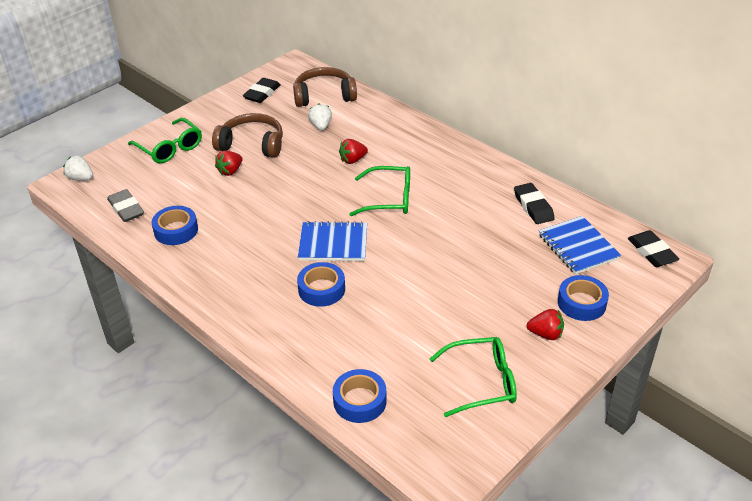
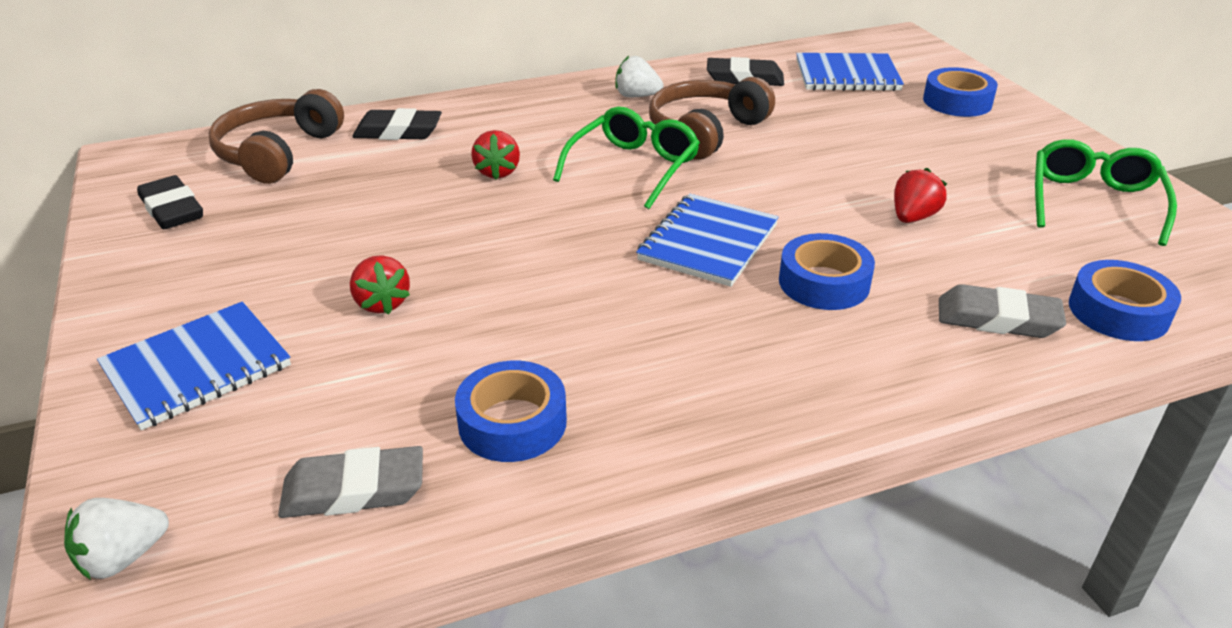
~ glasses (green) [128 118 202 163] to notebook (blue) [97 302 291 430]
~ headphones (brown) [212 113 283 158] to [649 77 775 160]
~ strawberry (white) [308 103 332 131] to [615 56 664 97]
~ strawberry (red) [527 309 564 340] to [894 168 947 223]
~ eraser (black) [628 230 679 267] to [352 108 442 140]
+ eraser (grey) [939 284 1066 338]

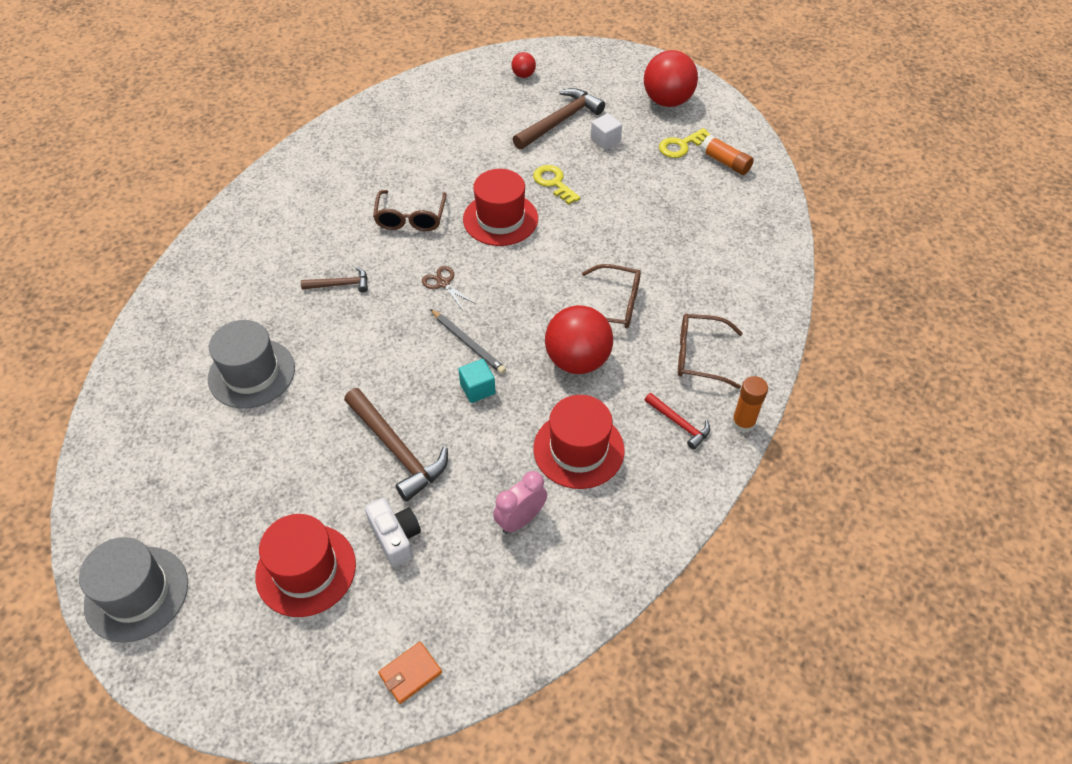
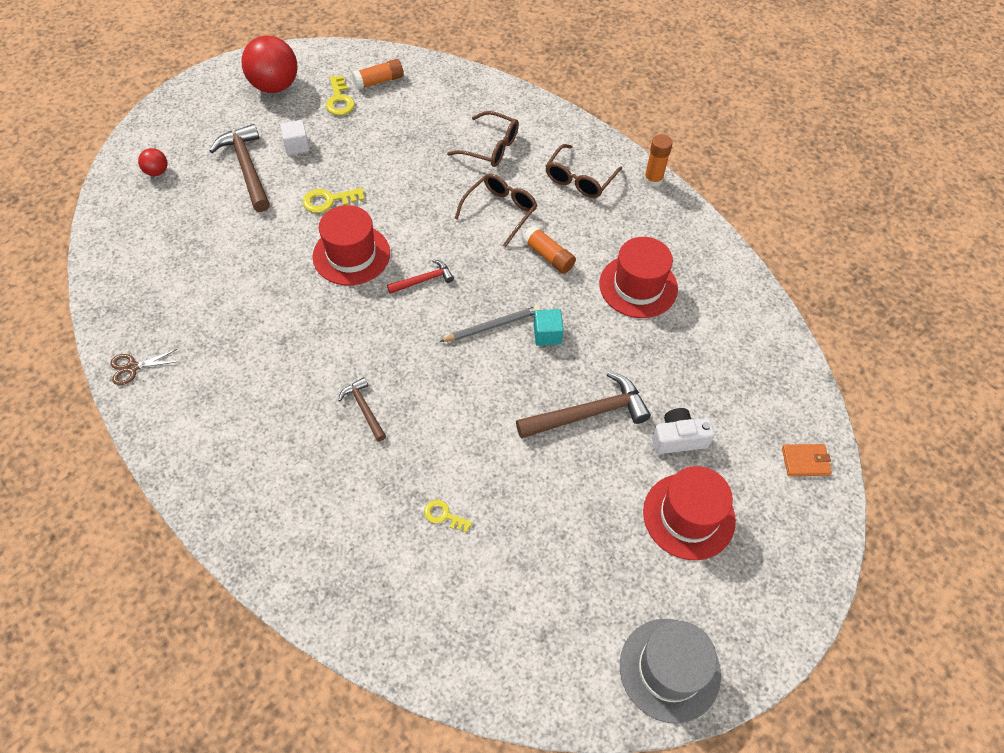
~ hat (grey) [208 320 295 408] to key (yellow) [424 500 472 533]
~ hammer (brown) [301 267 368 293] = [338 377 386 442] 45 degrees counterclockwise
~ glasses (brown) [373 190 447 231] to [447 111 519 167]
~ wallet (orange) [378 642 442 704] = [782 444 832 476] 75 degrees counterclockwise
~ scissors (brown) [422 266 475 310] to [110 349 177 385]
- clock (pink) [493 471 547 534]
~ ball (red) [545 305 613 374] to glue stick (orange) [522 225 576 274]
~ hammer (red) [645 393 710 450] to [387 259 454 294]

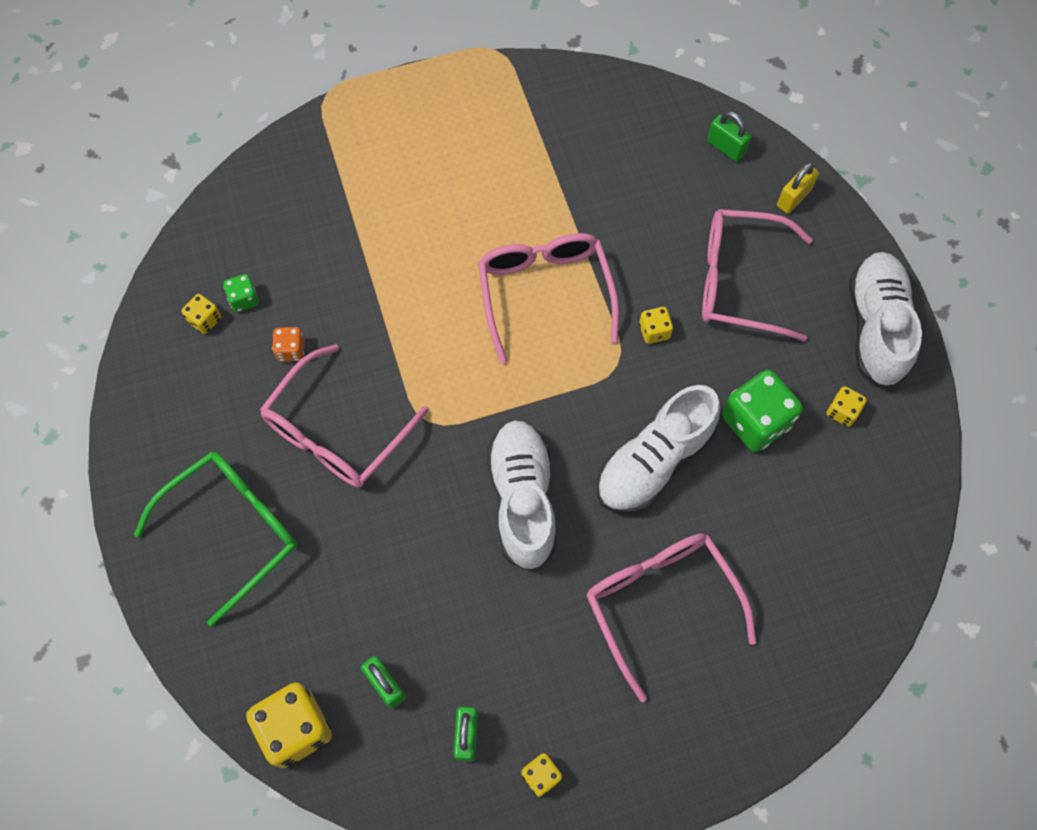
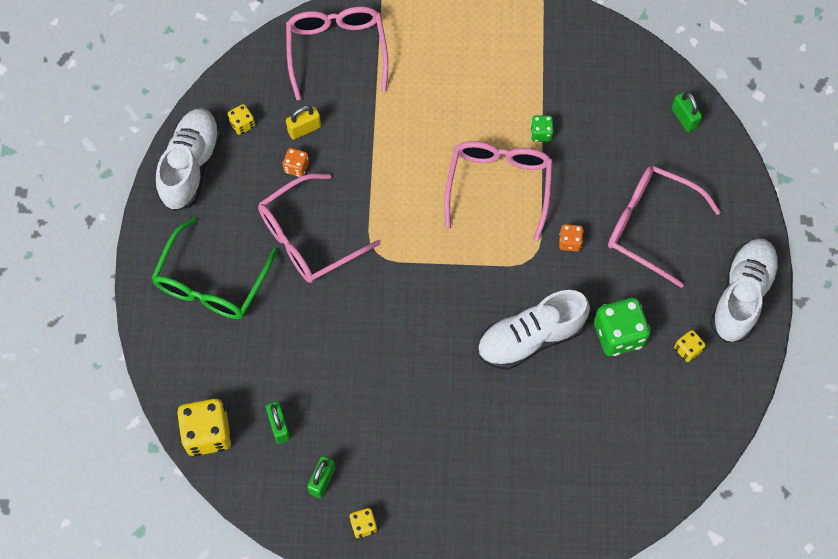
~ glasses (green) [134 452 298 626] = [152 217 278 319] 135 degrees clockwise
~ dice (green) [223 274 259 312] to [530 115 554 142]
~ shoe (white) [487 420 557 571] to [156 108 221 211]
~ glasses (pink) [586 533 756 702] to [286 6 388 100]
~ dice (yellow) [639 307 673 344] to dice (orange) [559 224 583 252]
~ padlock (yellow) [777 162 819 213] to [286 105 321 140]

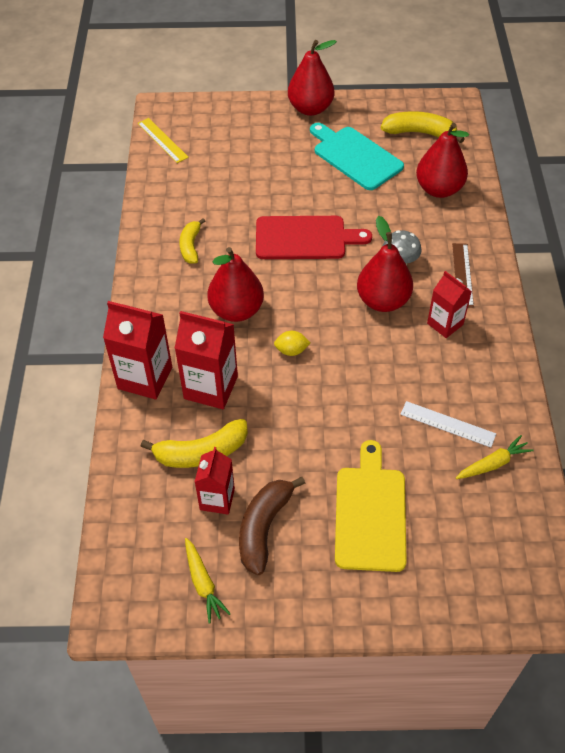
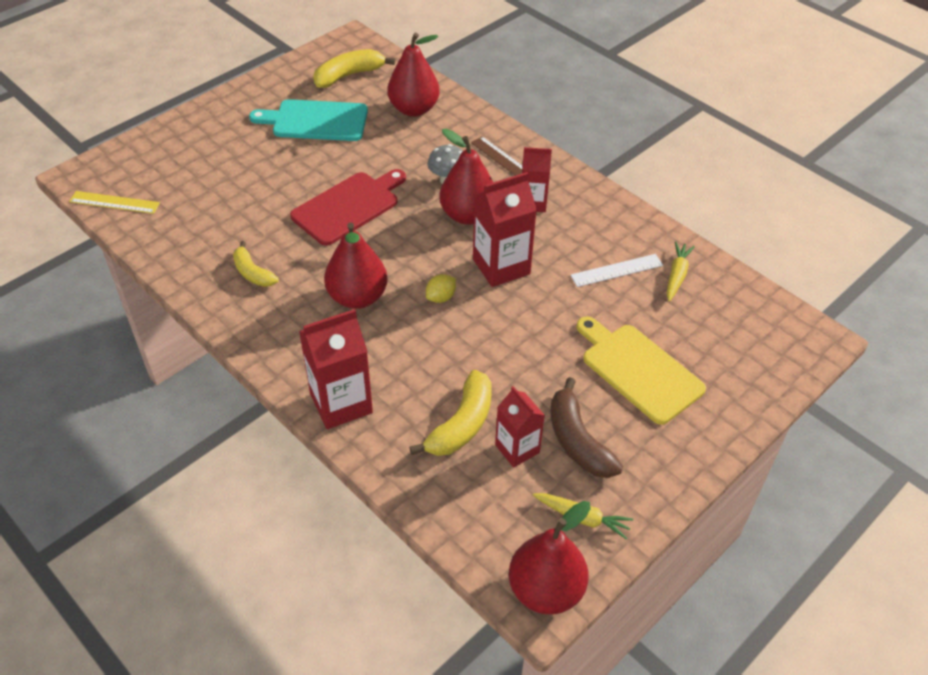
~ carton (red) [175 311 238 409] to [473 172 537 287]
~ pear (red) [288 40 337 116] to [509 501 591 615]

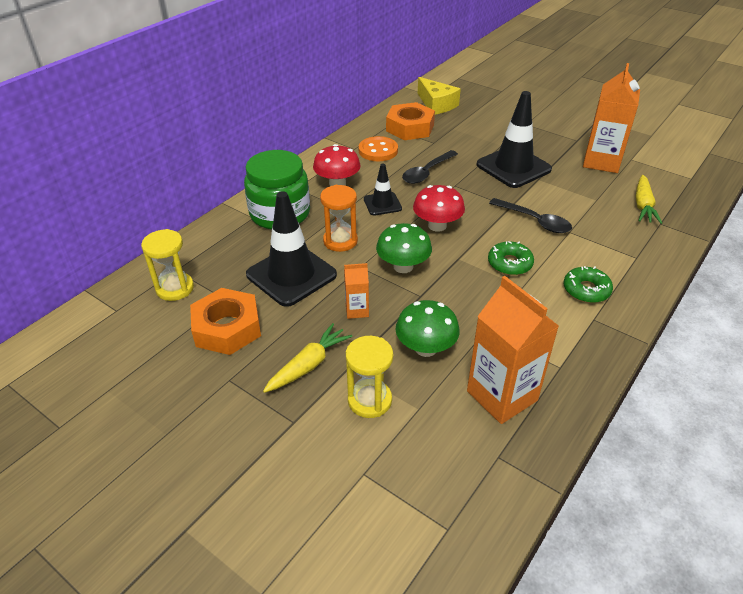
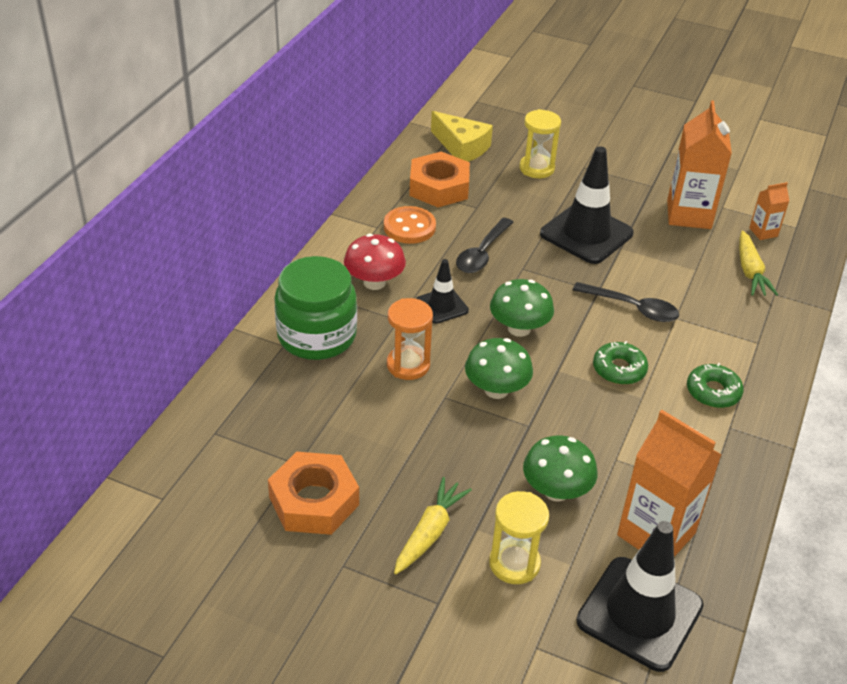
~ hourglass (yellow) [141 229 194 301] to [519 109 561 178]
~ traffic cone (black) [246 191 337 307] to [576 521 704 672]
~ carton (orange) [344 263 369 319] to [749 182 789 240]
~ mushroom (red) [413 185 465 232] to mushroom (green) [490 279 554 337]

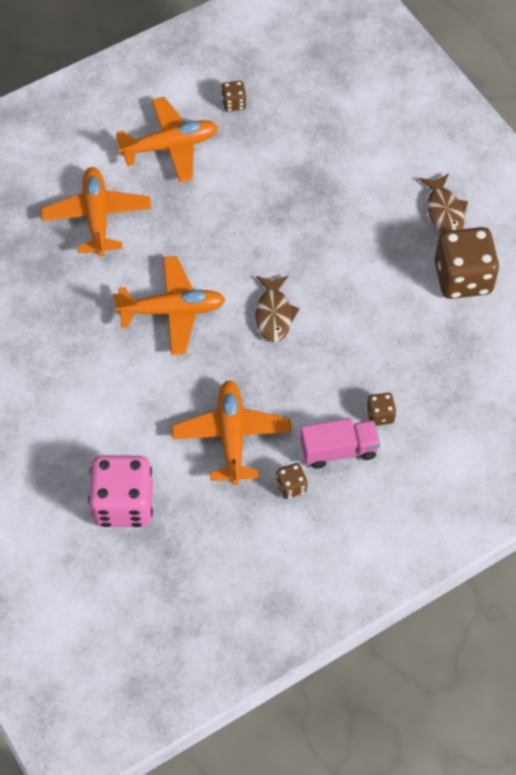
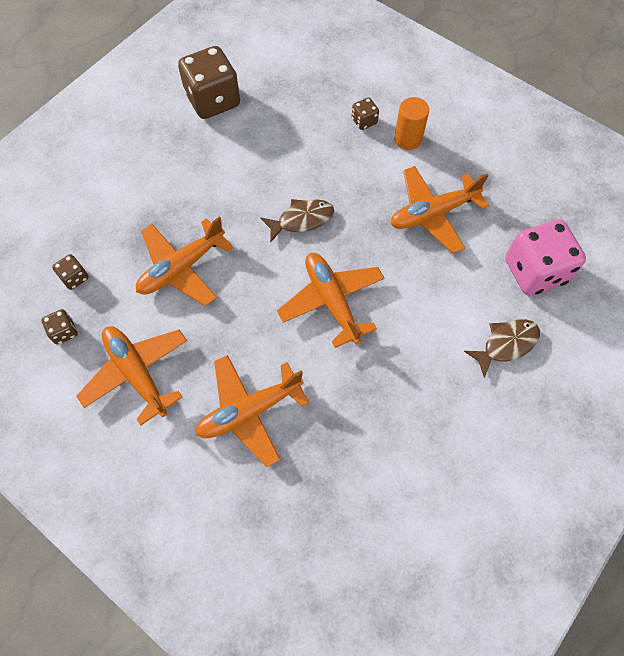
~ dice (brown) [276 463 307 499] to [52 254 89 290]
~ truck (pink) [300 418 380 469] to cylinder (orange) [394 97 429 150]
~ fish (brown) [419 173 468 233] to [464 319 540 378]
+ plane (orange) [136 216 233 306]

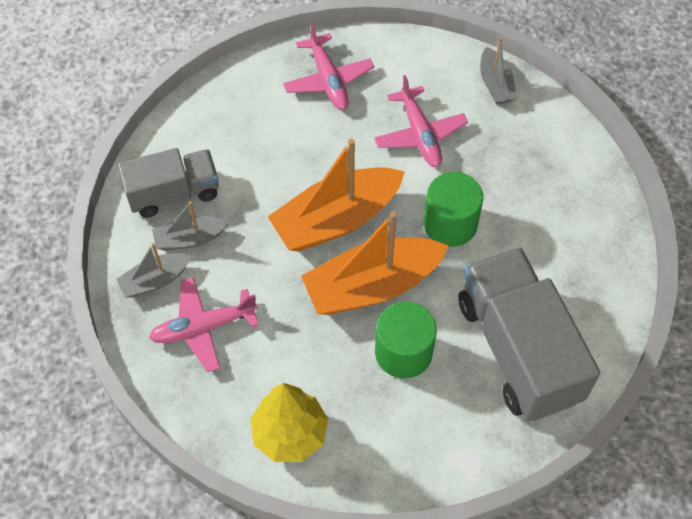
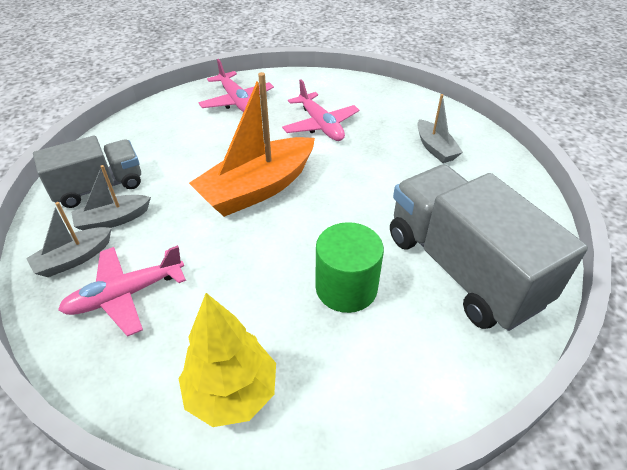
- boat (orange) [301 211 449 315]
- cylinder (green) [424 172 483 247]
~ boat (grey) [480 38 516 105] to [417 94 463 163]

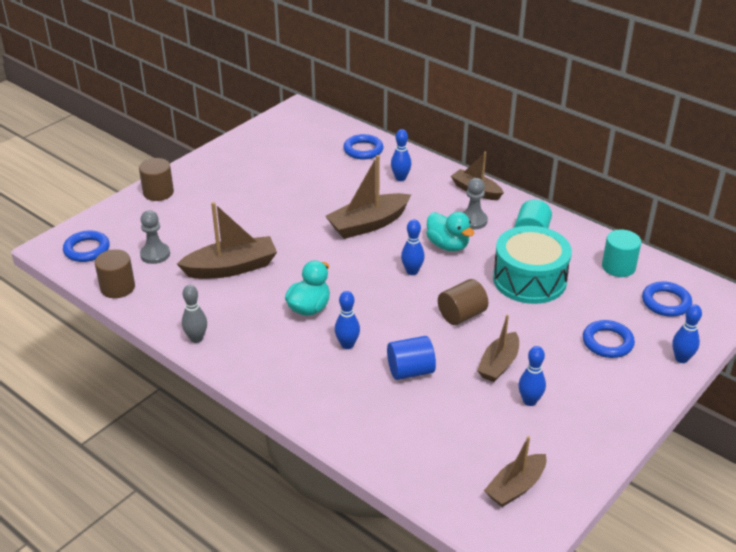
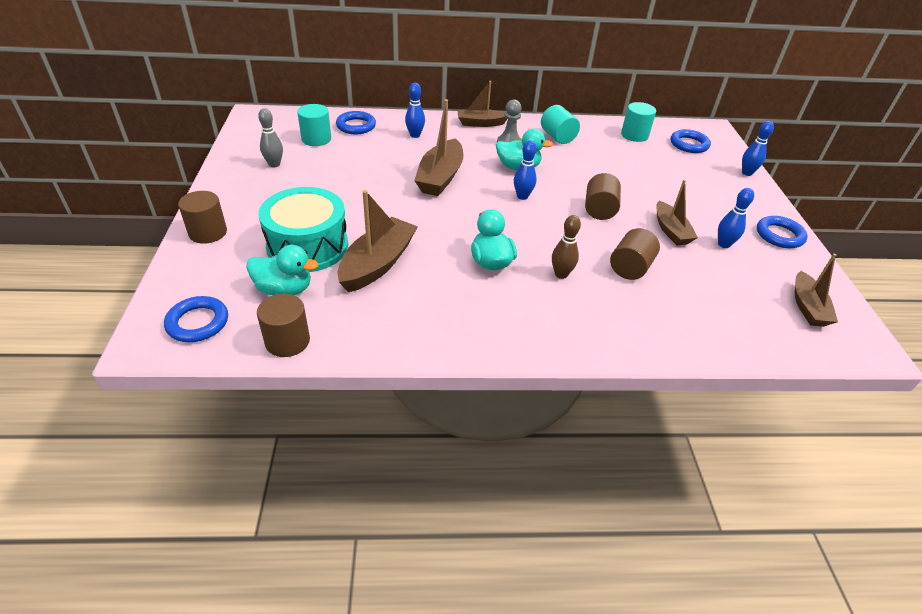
~ pawn (grey) [140 210 170 264] to duck (turquoise) [246 245 319 295]
~ bowling pin (grey) [182 285 207 343] to [258 108 283 168]
~ bowling pin (blue) [335 291 360 349] to bowling pin (brown) [552 215 581 279]
~ cylinder (blue) [387 336 436 380] to cylinder (brown) [610 228 660 280]
~ drum (turquoise) [493 226 572 304] to [259 187 348 272]
~ ring (blue) [583 320 635 358] to [757 216 808 248]
+ cylinder (turquoise) [297 104 331 146]

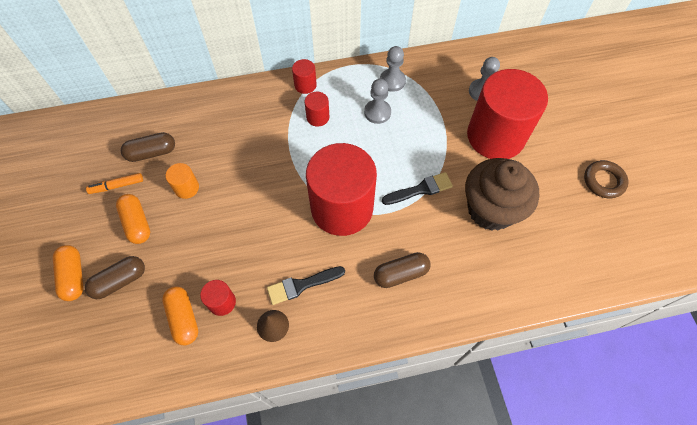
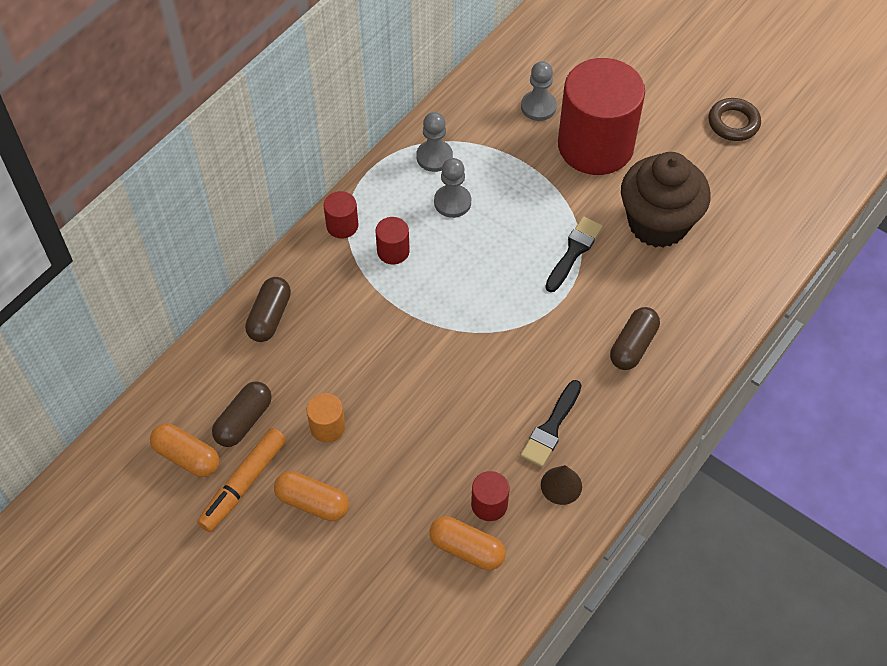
~ capsule (orange) [53 245 83 301] to [150 423 220 477]
~ capsule (brown) [85 256 145 299] to [245 277 291 342]
~ marker (orange) [86 173 143 194] = [197 428 286 532] x1.56
- cylinder (red) [306 143 377 236]

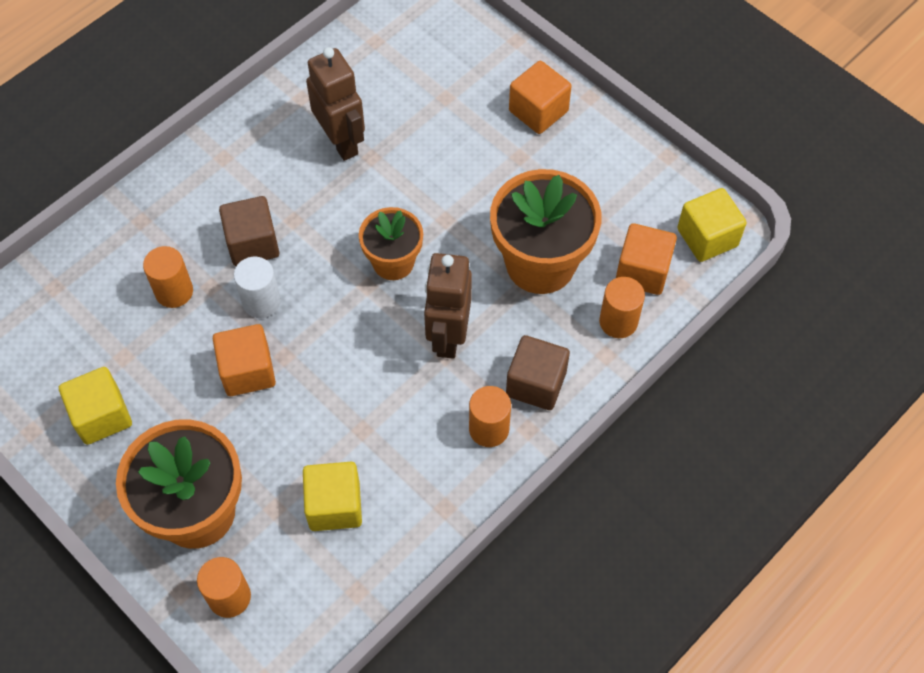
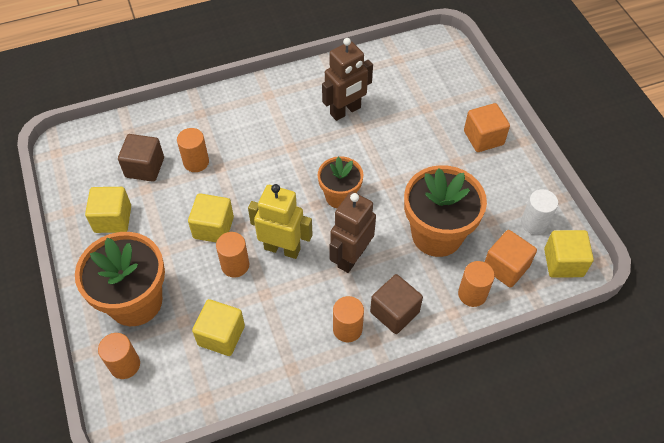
~ cube (orange) [213 324 276 396] to cube (yellow) [188 193 234 242]
~ cube (brown) [219 196 279 266] to [118 134 164 182]
~ cylinder (white) [234 257 281 318] to [521 189 558 234]
~ robot (brown) [306 47 365 161] = [322 38 373 121] 60 degrees clockwise
+ cylinder (orange) [216 232 249 278]
+ robot (yellow) [248 184 313 259]

